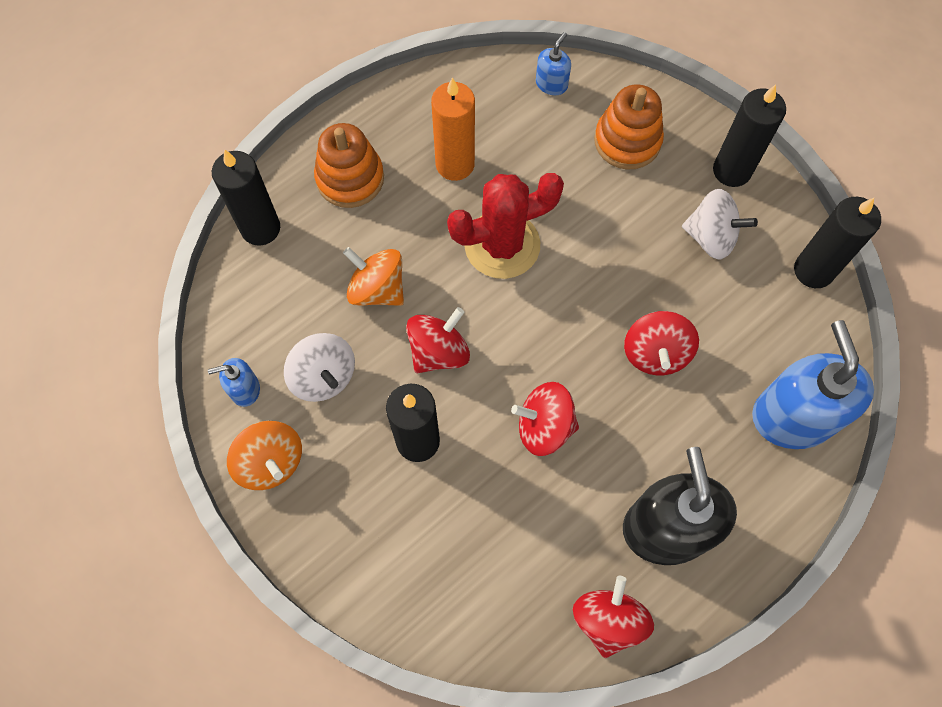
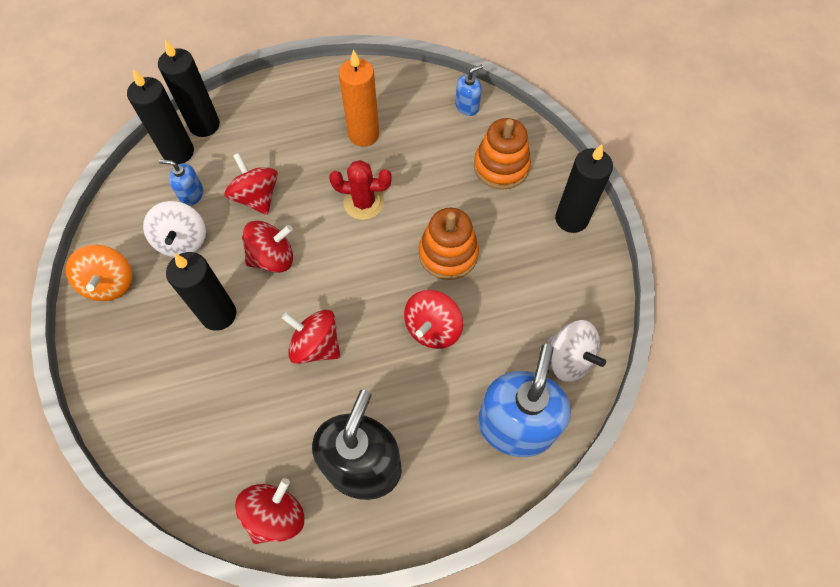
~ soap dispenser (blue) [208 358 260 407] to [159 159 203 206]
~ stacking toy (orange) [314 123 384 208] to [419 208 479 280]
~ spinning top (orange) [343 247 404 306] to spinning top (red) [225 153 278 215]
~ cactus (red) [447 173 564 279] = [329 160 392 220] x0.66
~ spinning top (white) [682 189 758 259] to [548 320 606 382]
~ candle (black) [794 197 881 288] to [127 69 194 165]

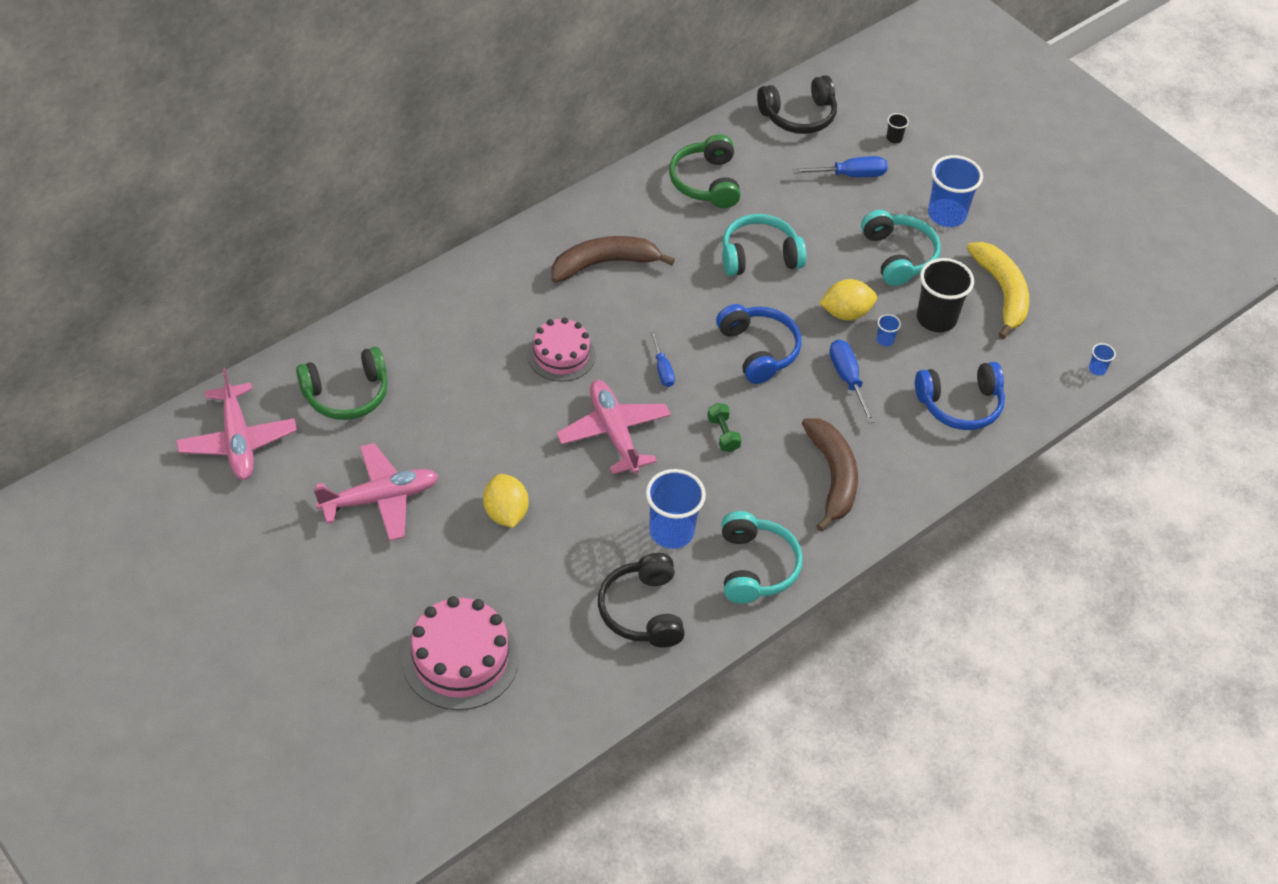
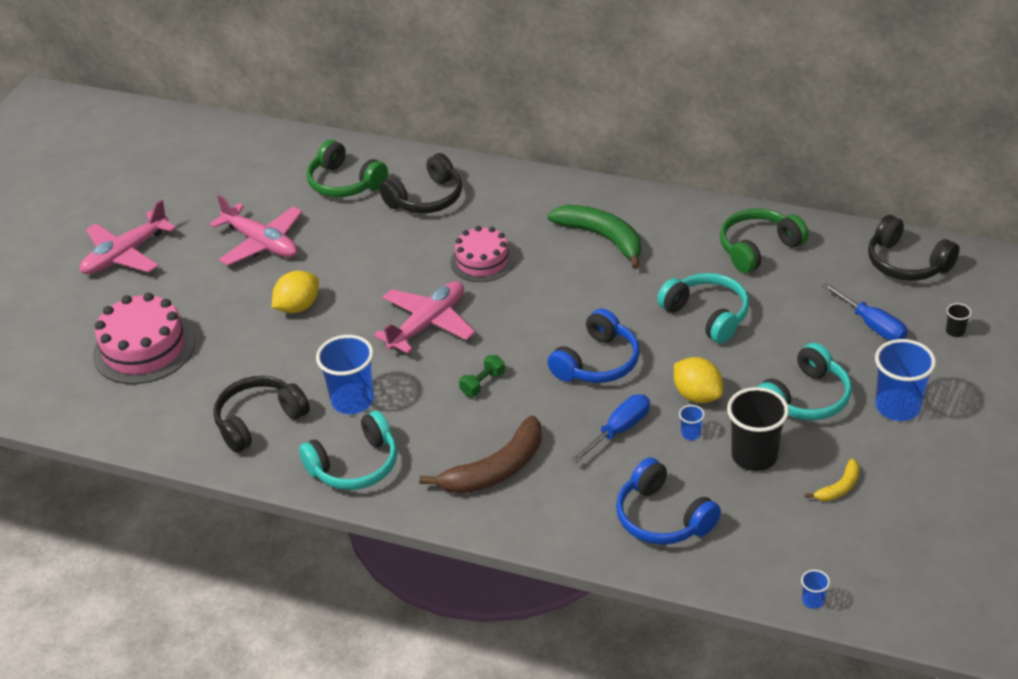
~ plane (pink) [176 368 297 480] to [80 199 176 274]
~ banana (brown) [551 236 675 283] to banana (green) [547 205 641 269]
- screwdriver (blue) [651 332 675 387]
~ banana (yellow) [967 242 1029 339] = [805 459 860 501] x0.50
+ headphones (black) [379 153 462 213]

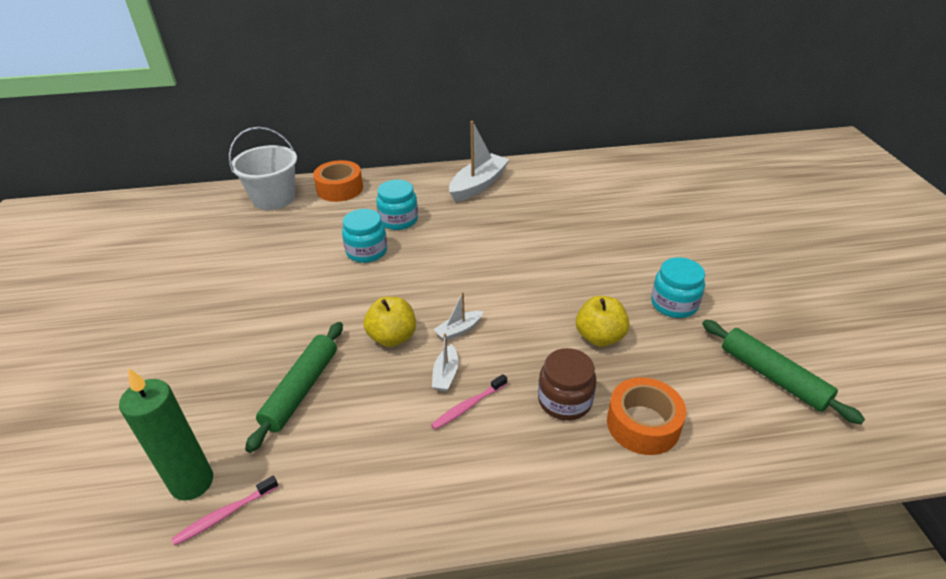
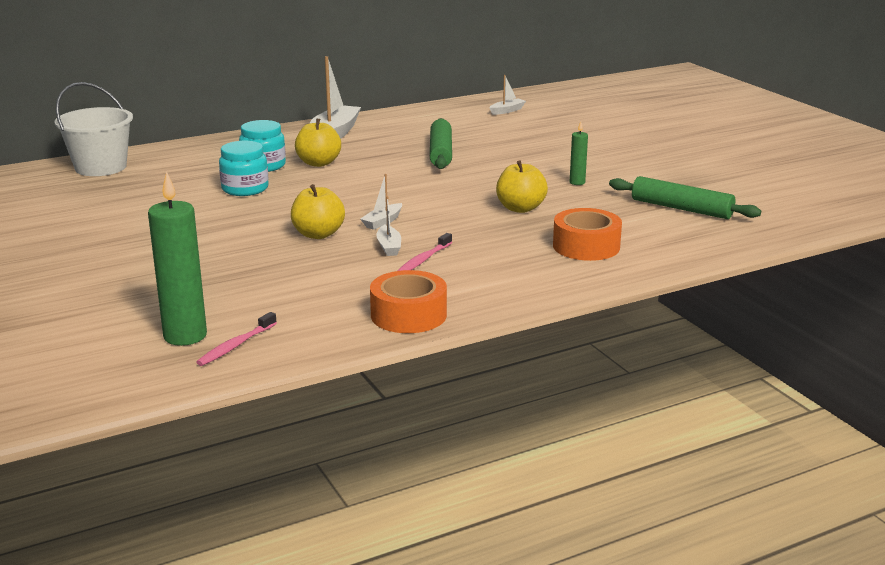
~ rolling pin (green) [245 322 343 453] to [430 118 452 169]
~ tape (orange) [313 160 363 202] to [370 270 447 333]
- jar (brown) [538 348 596 421]
~ jar (turquoise) [651 257 705 318] to candle (green) [570 121 588 185]
+ apple (yellow) [295 118 341 167]
+ boat (white) [489 75 526 115]

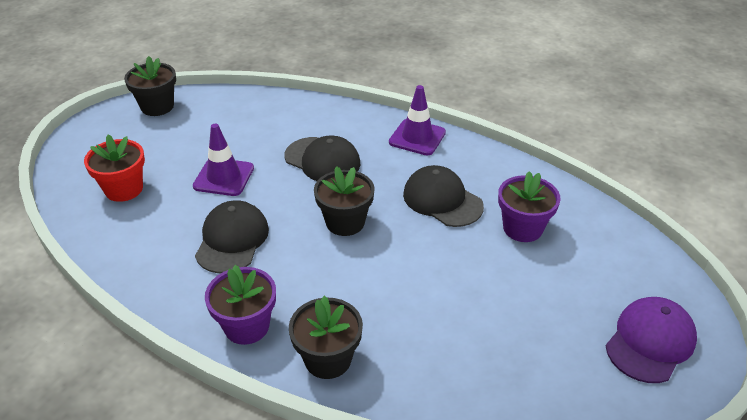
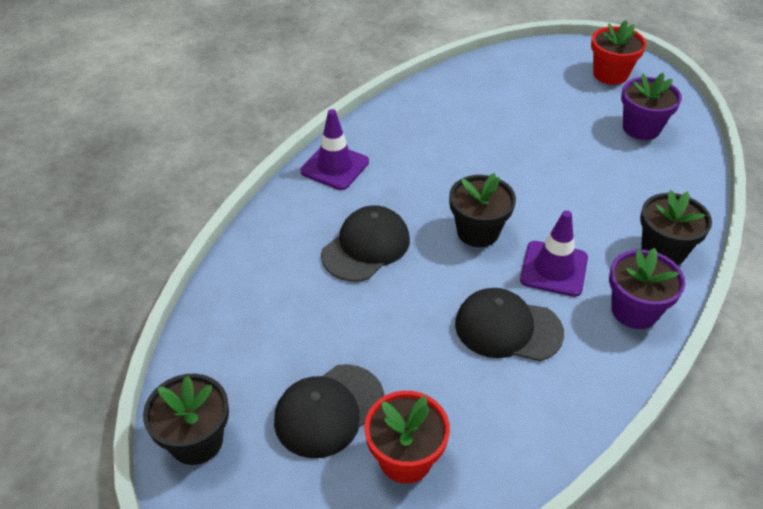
~ traffic cone (purple) [193 124 254 196] to [520 211 588 297]
~ cap (black) [403 165 484 227] to [274 364 384 458]
~ flower pot (purple) [498 171 561 242] to [621 73 682 140]
~ cap (purple) [606 297 697 383] to flower pot (red) [591 20 646 85]

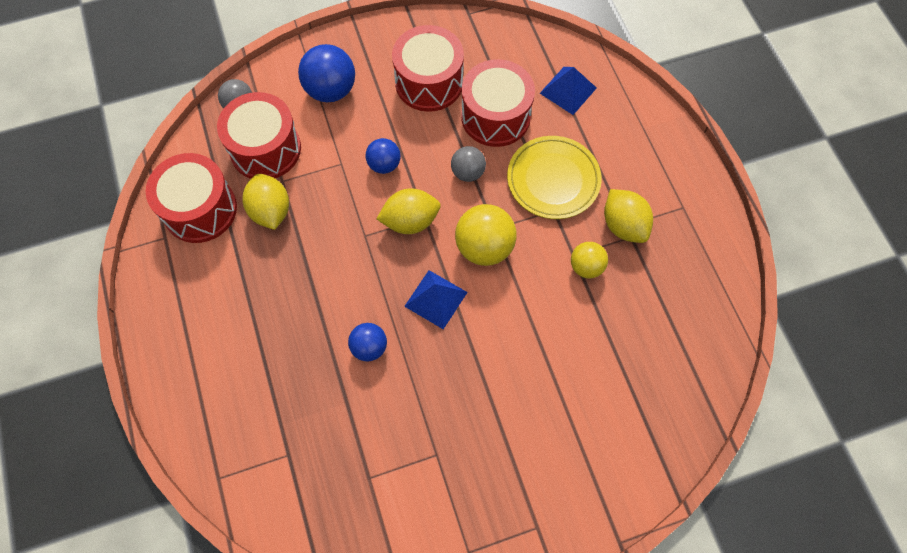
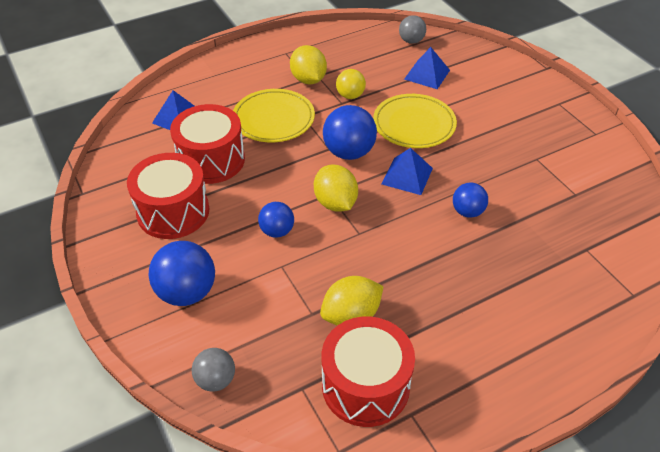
- drum (red) [217 92 301 179]
~ ball (grey) [451 146 486 182] to [399 15 426 44]
~ ball (yellow) [455 204 517 266] to ball (blue) [323 105 377 160]
~ lemon (yellow) [604 189 653 243] = [290 45 327 85] 75 degrees counterclockwise
+ plate (yellow) [373 94 457 148]
+ pyramid (blue) [404 47 450 89]

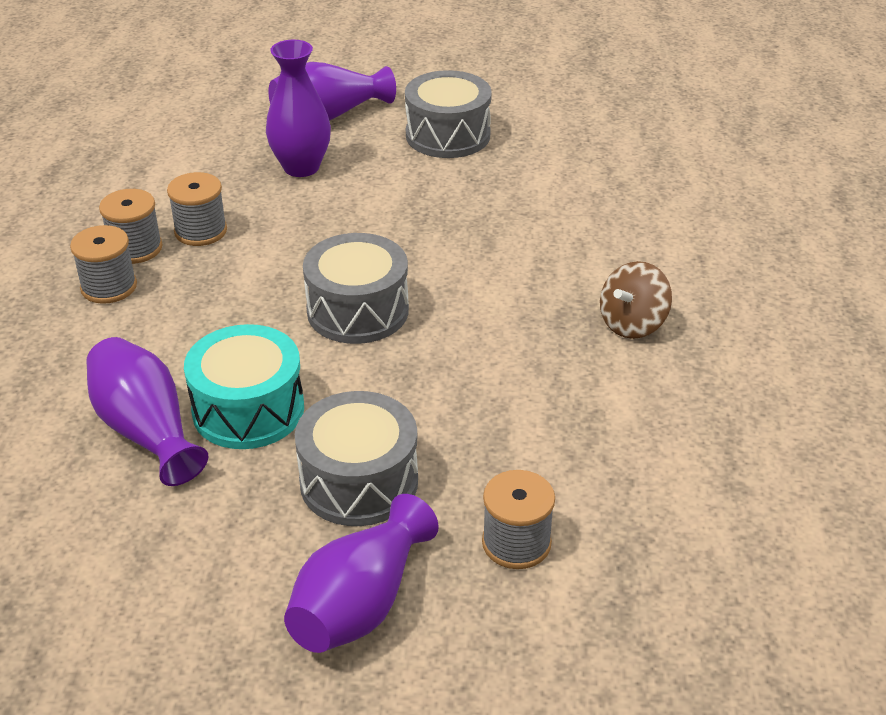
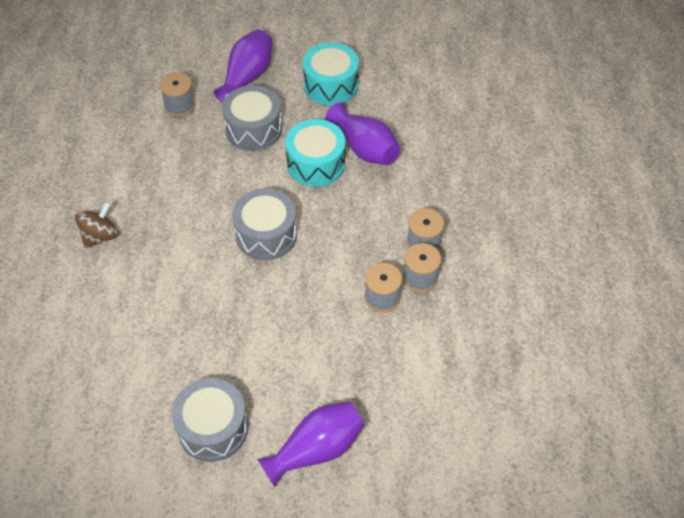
- vase (purple) [266 40 331 177]
+ drum (turquoise) [303 42 359 105]

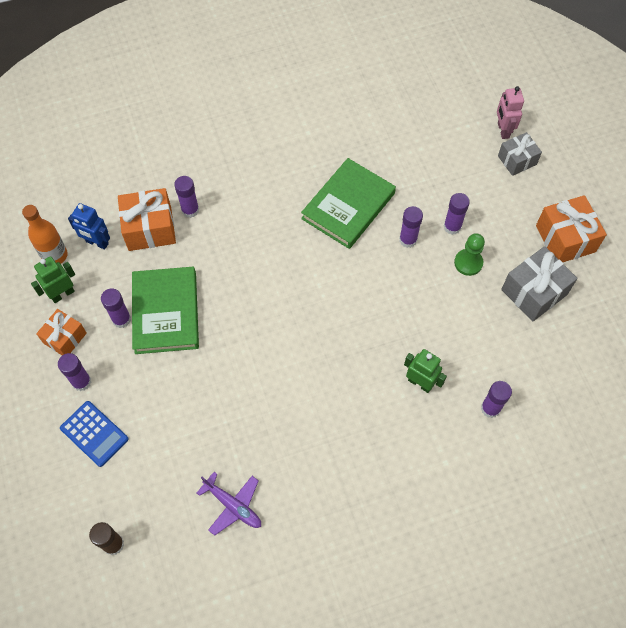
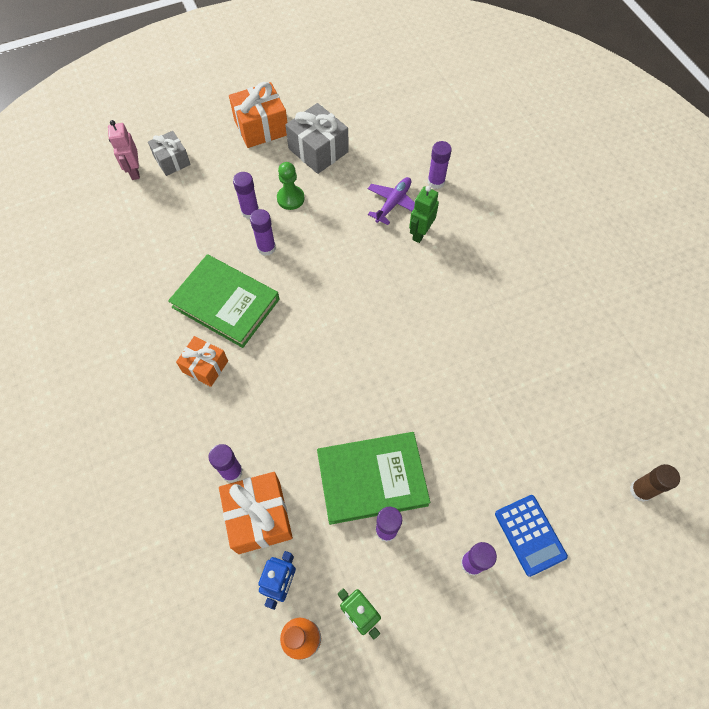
~ gift (orange) [36 309 87 355] to [176 336 228 387]
~ calculator (blue) [60 401 129 467] = [495 495 568 577] 120 degrees clockwise
~ plane (purple) [197 472 261 536] to [368 177 415 225]
~ robot (pink) [497 86 524 139] = [108 120 140 180] 90 degrees clockwise

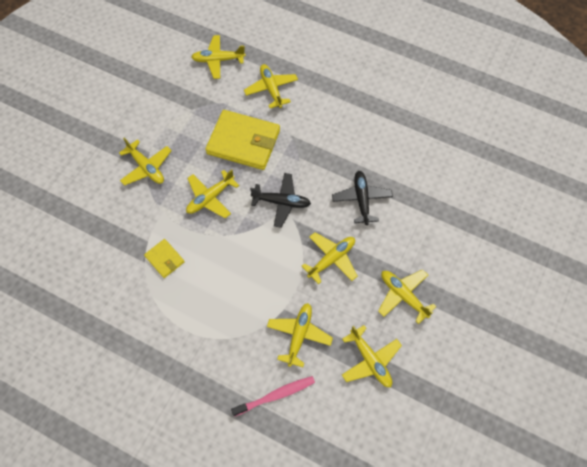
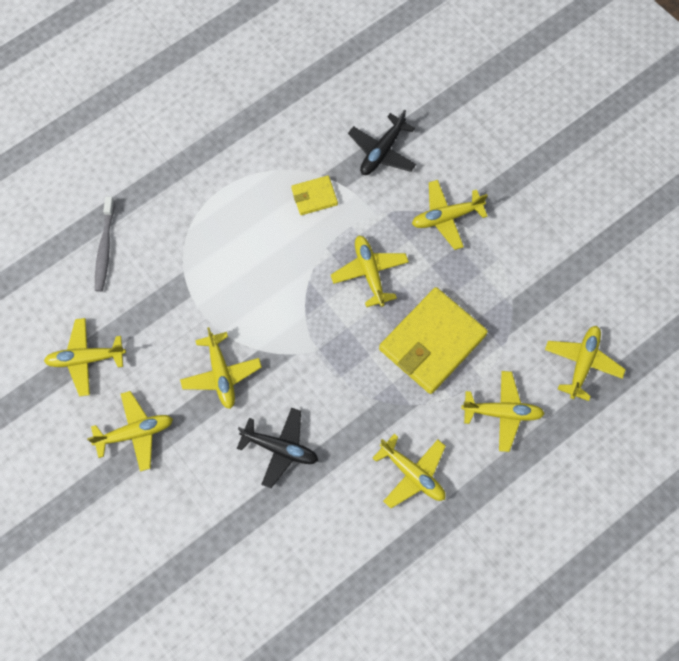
~ toothbrush (pink) [231 376 315 417] to toothbrush (grey) [95 196 115 292]
~ plane (black) [250 173 311 228] to [348 110 416 175]
~ plane (yellow) [267 303 333 367] to [373 434 446 508]

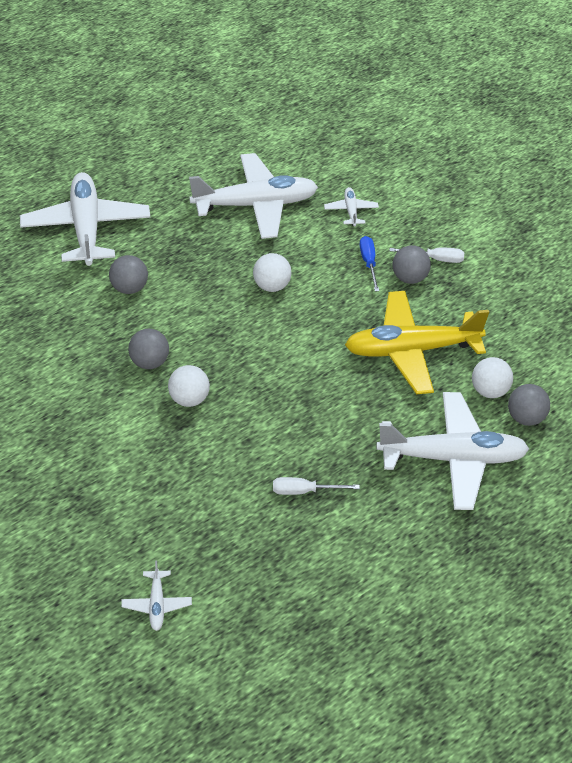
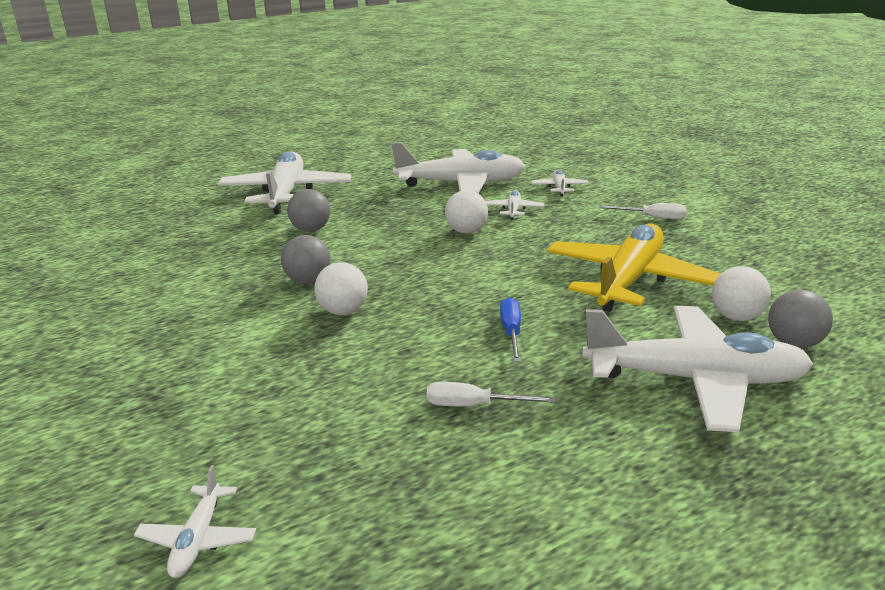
~ plane (yellow) [345 291 489 394] = [547 224 721 312] 120 degrees clockwise
~ screwdriver (blue) [360 236 379 292] to [500 297 521 362]
- ball (grey) [392 245 431 284]
+ plane (white) [486 190 544 220]

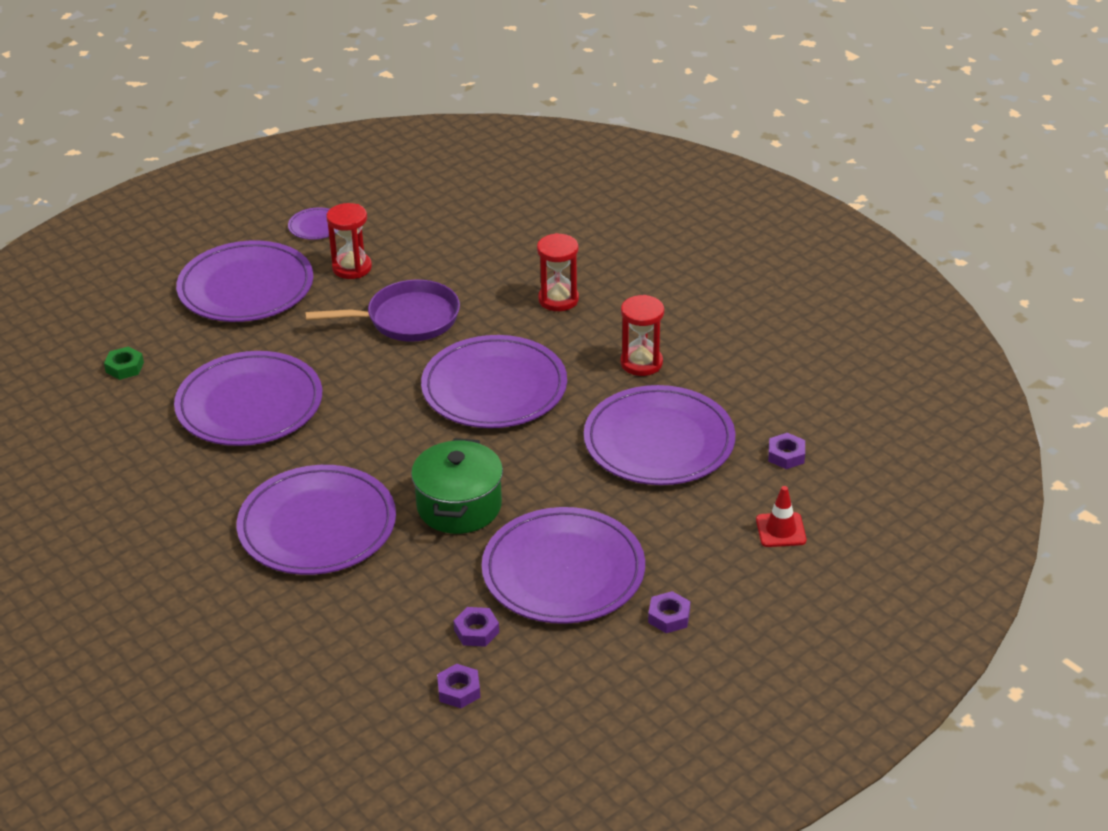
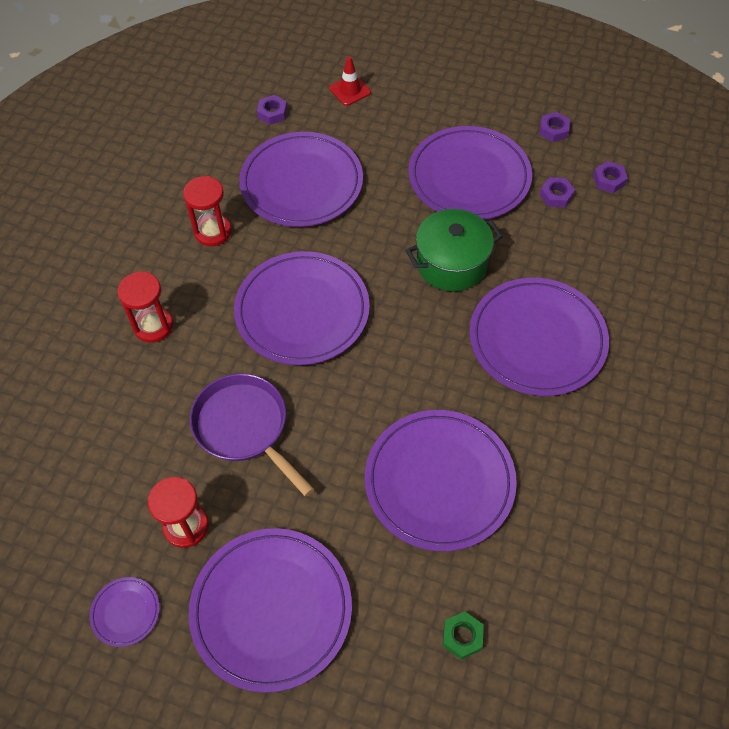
~ nut (purple) [648 591 690 633] to [539 112 570 142]

